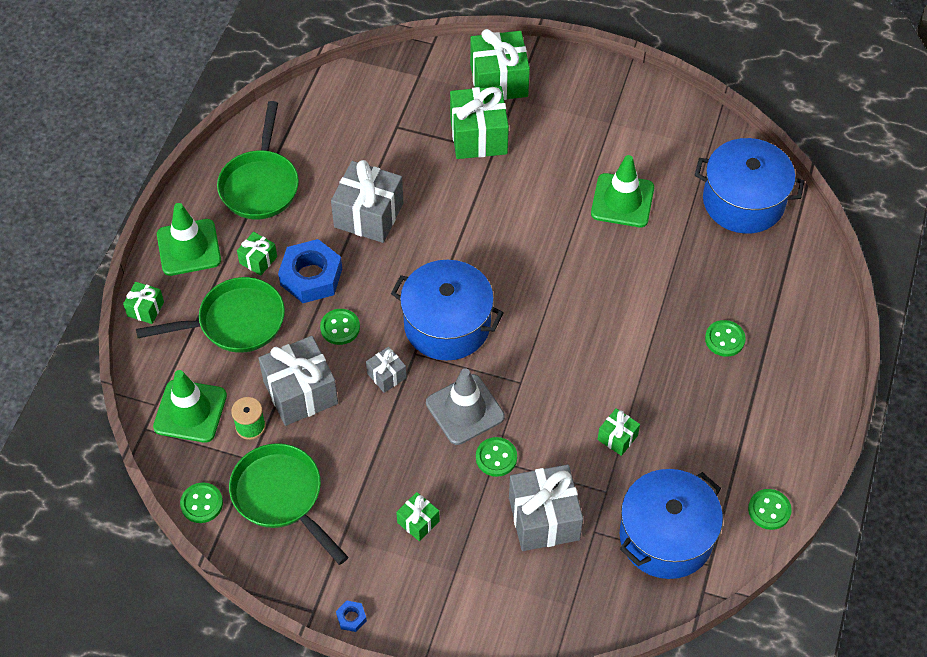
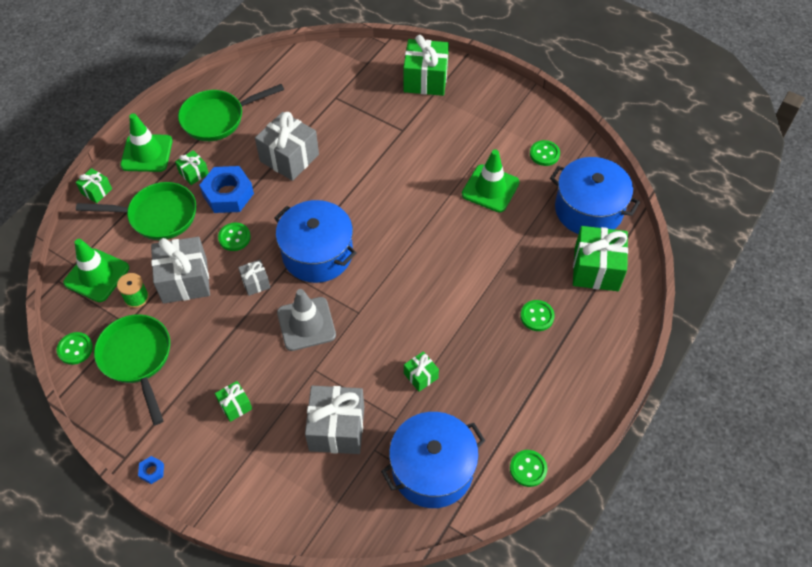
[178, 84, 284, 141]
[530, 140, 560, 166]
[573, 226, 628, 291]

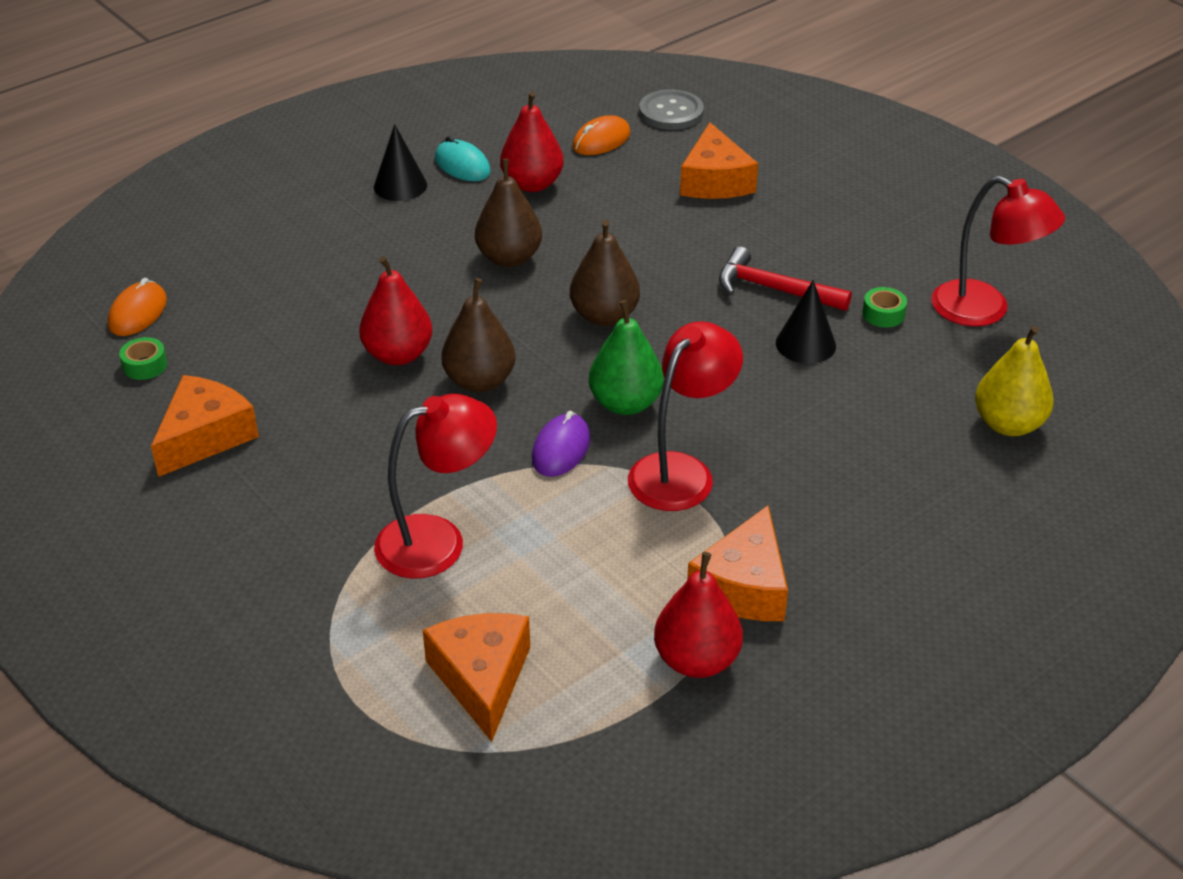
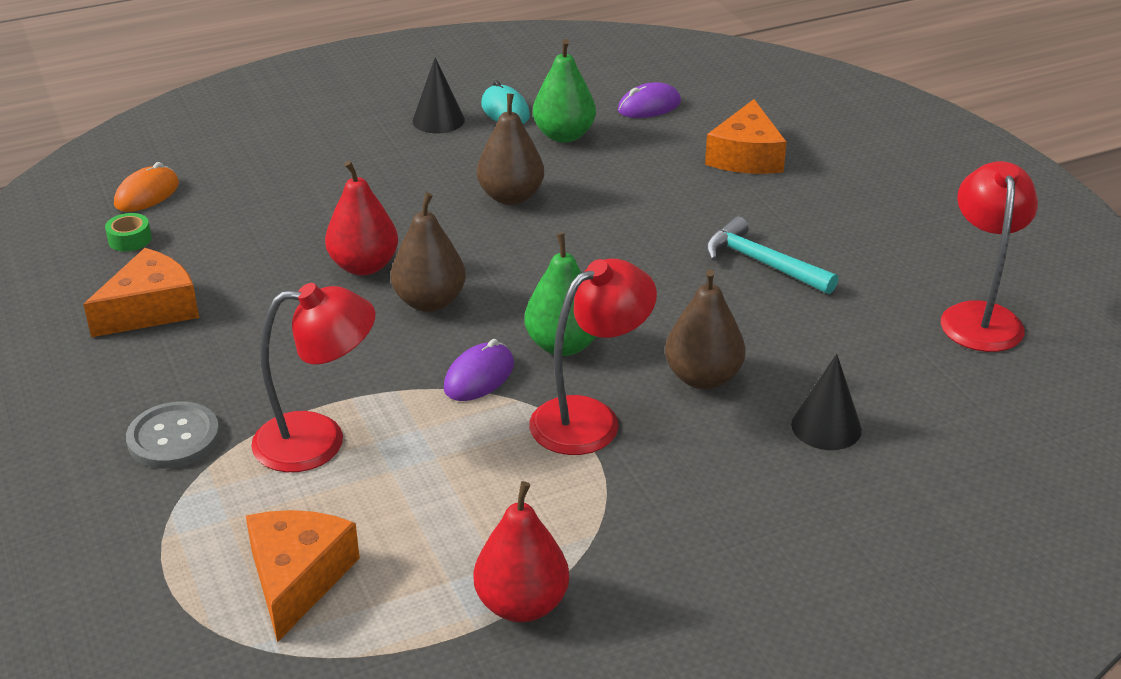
[126, 401, 220, 469]
[533, 39, 596, 143]
[618, 82, 681, 118]
[665, 269, 746, 389]
[706, 216, 838, 294]
[791, 354, 862, 450]
[941, 161, 1038, 352]
[687, 506, 788, 621] (first image)
[862, 287, 907, 327] (first image)
[975, 326, 1054, 436] (first image)

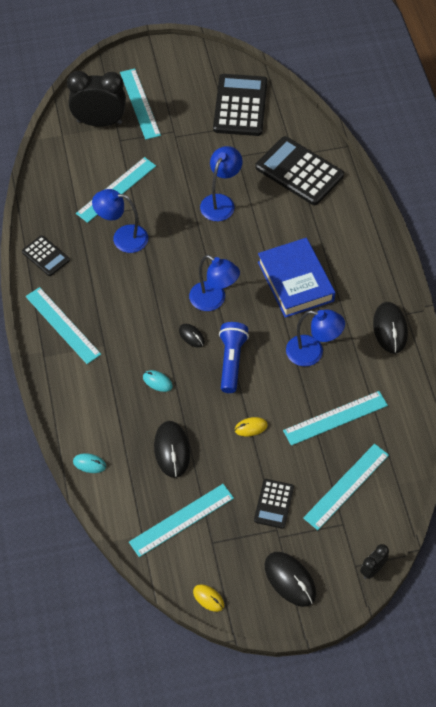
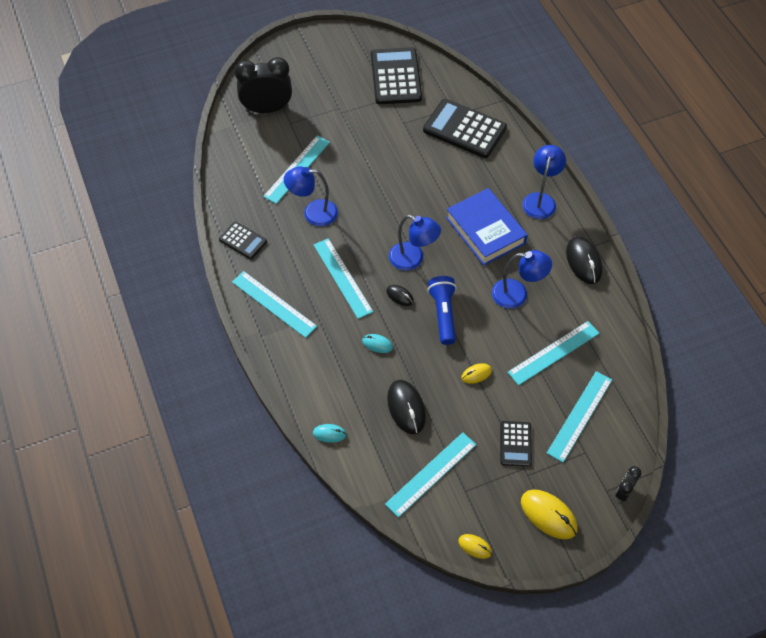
[314, 238, 373, 319]
[521, 489, 577, 539]
[522, 145, 566, 219]

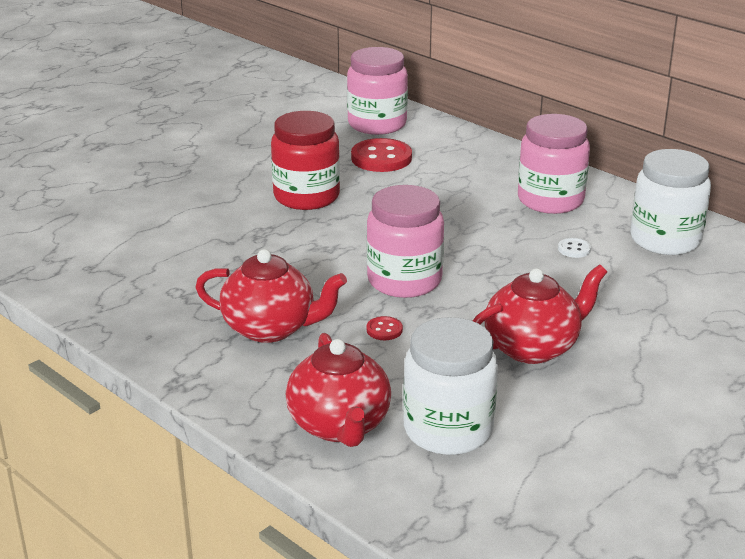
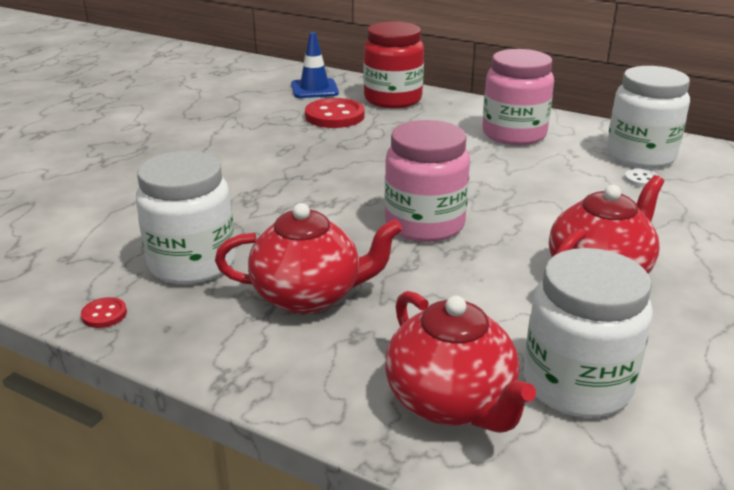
[81, 297, 127, 328]
[136, 151, 236, 284]
[291, 32, 339, 98]
[363, 21, 424, 108]
[624, 169, 658, 187]

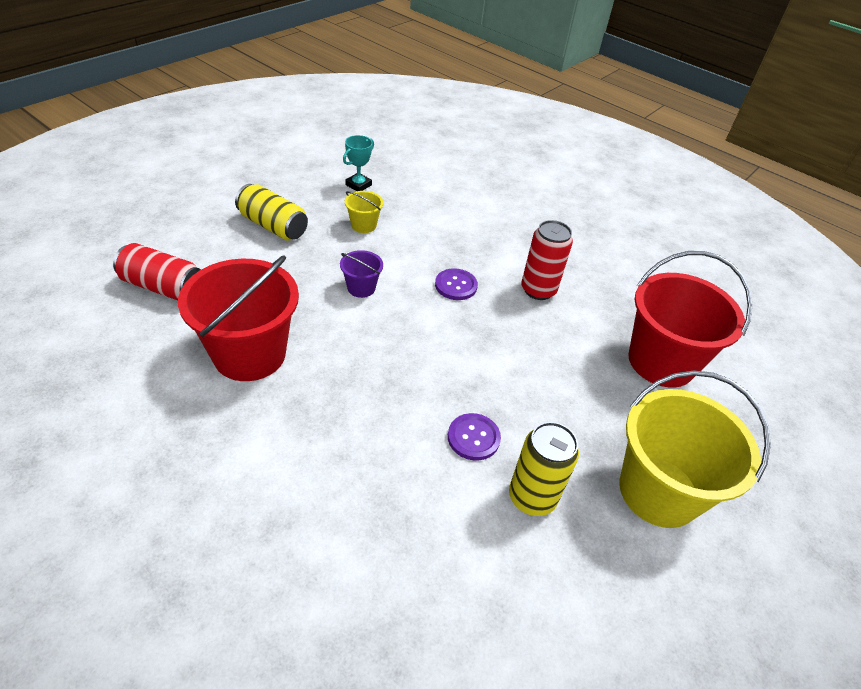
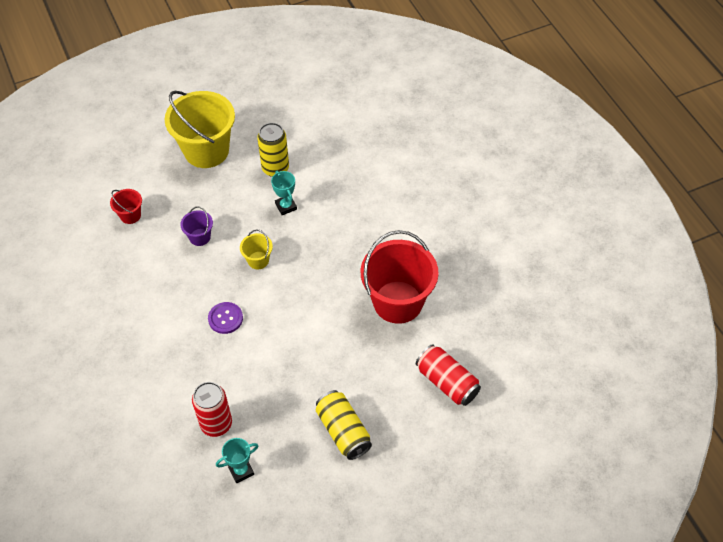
[110, 189, 142, 224]
[180, 206, 213, 246]
[192, 382, 232, 437]
[240, 230, 273, 269]
[271, 171, 297, 215]

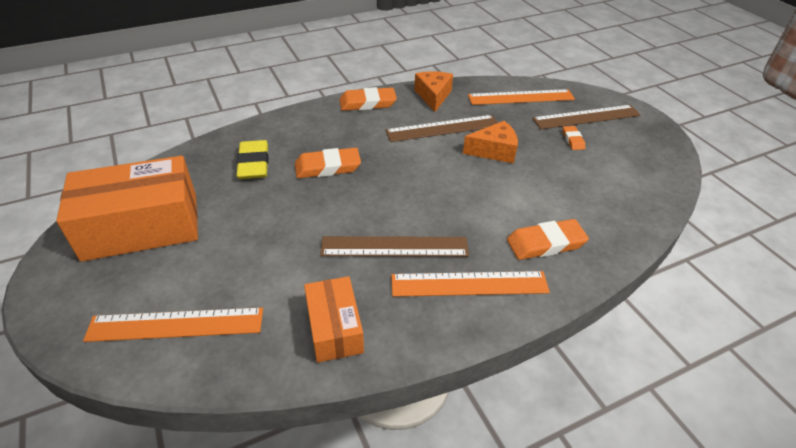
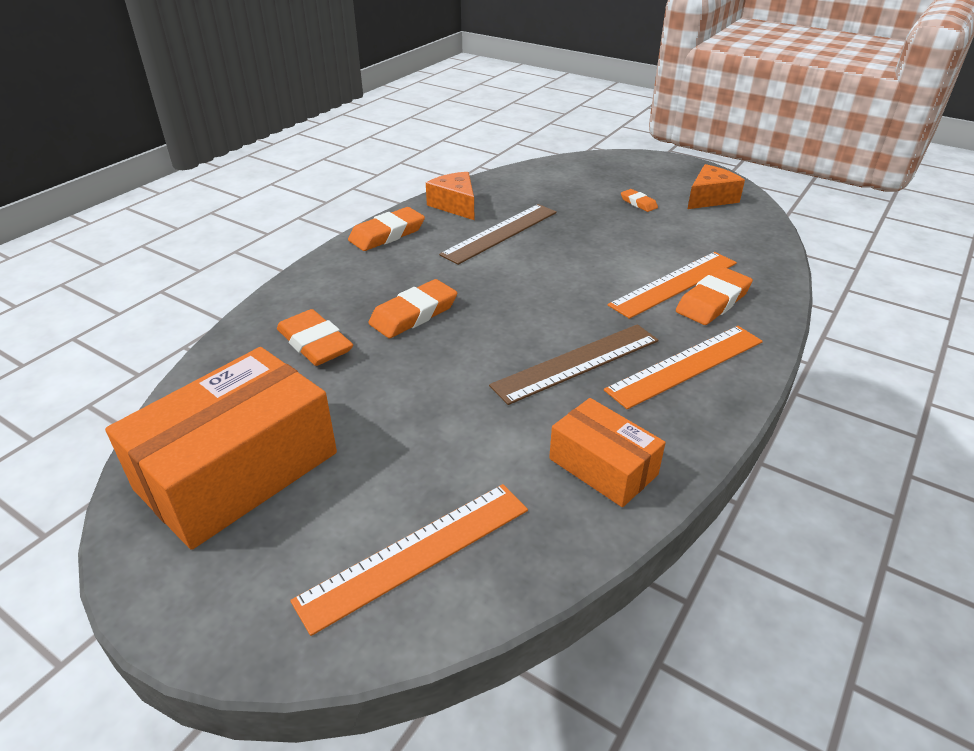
[277, 309, 353, 366]
[608, 252, 737, 319]
[688, 164, 745, 209]
[532, 105, 641, 129] (first image)

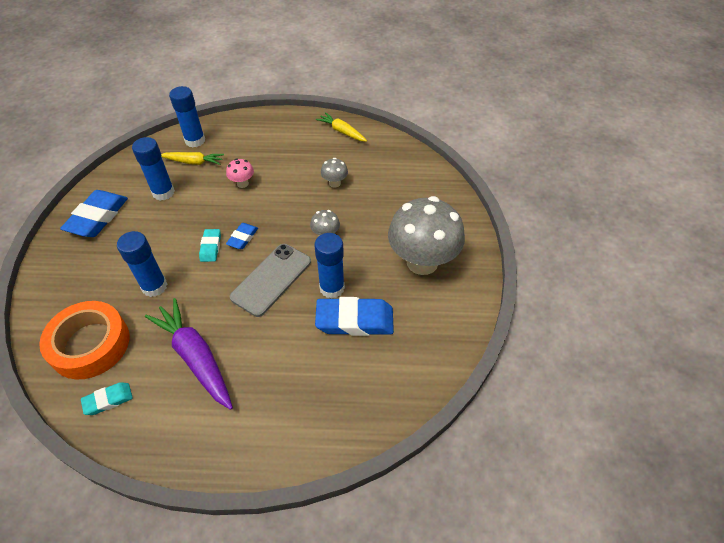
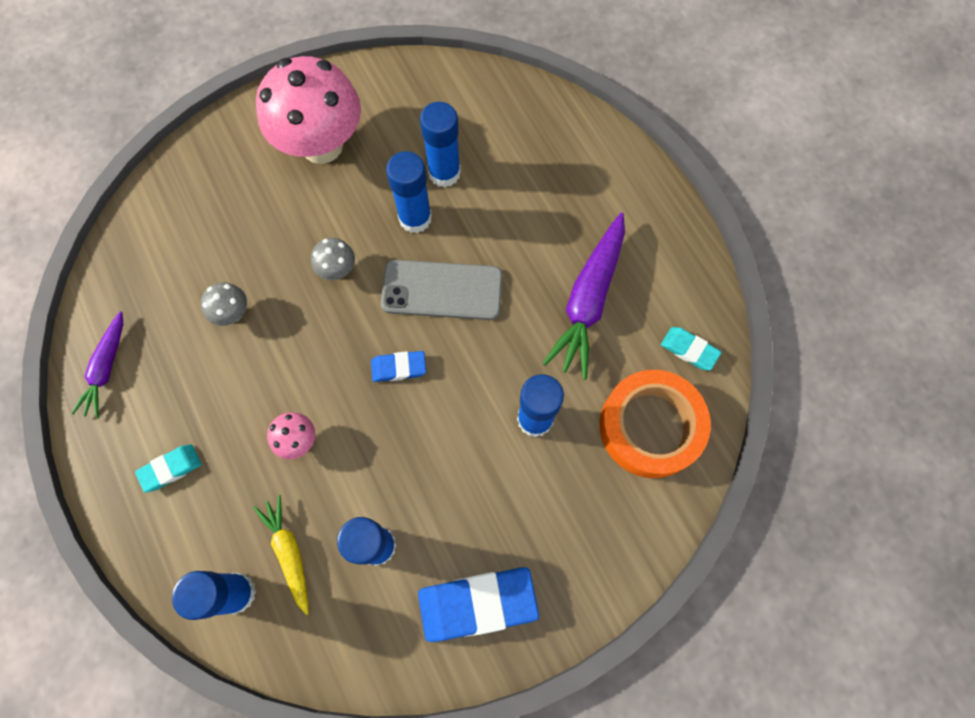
[71, 311, 123, 419]
[135, 445, 201, 493]
[256, 56, 361, 164]
[420, 102, 461, 187]

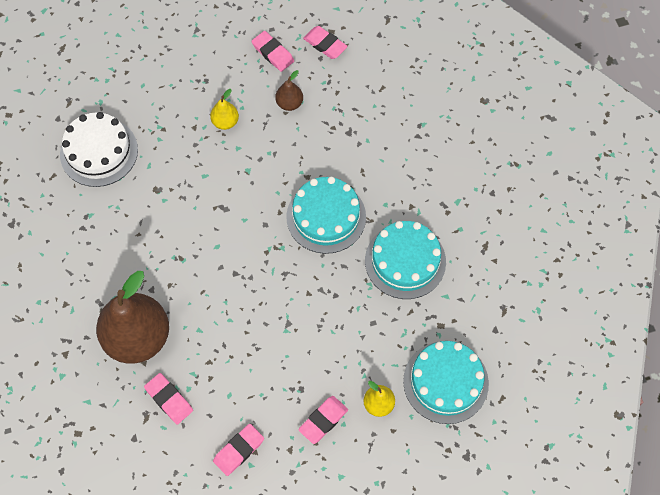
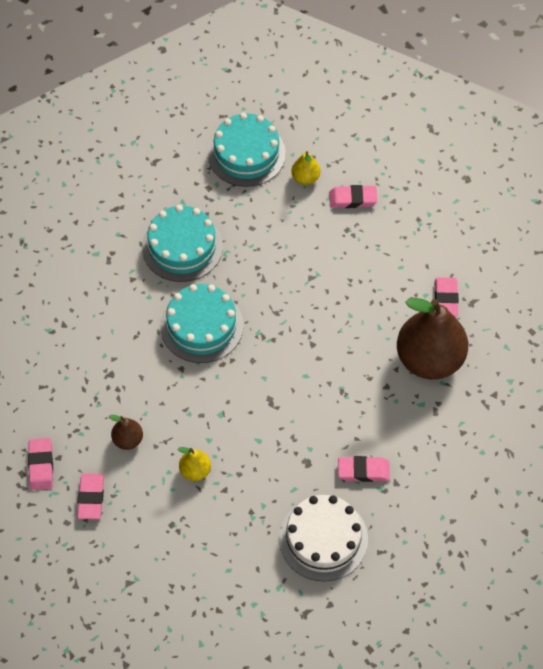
[338, 456, 390, 482]

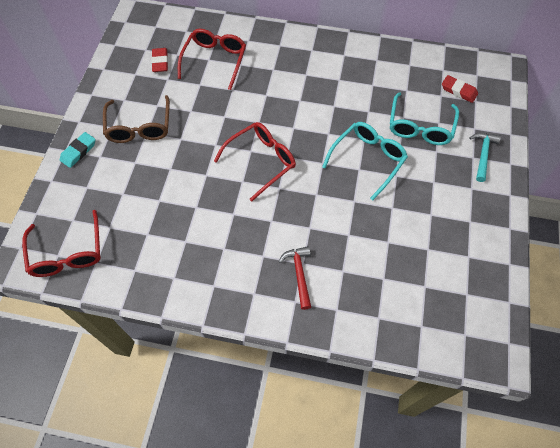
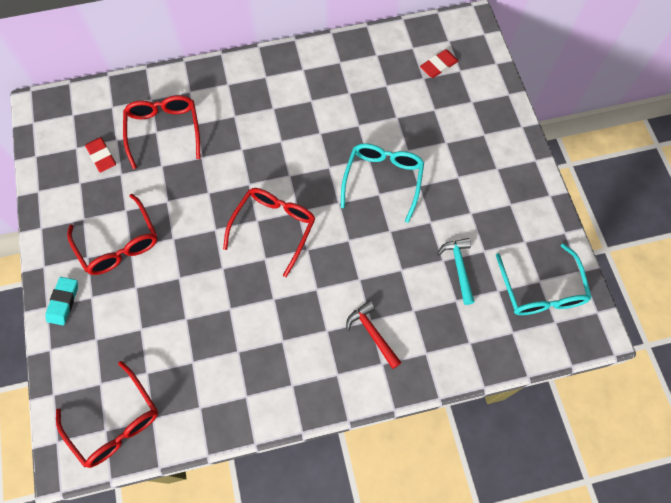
[67, 194, 158, 275]
[420, 49, 459, 78]
[437, 238, 474, 305]
[496, 243, 592, 315]

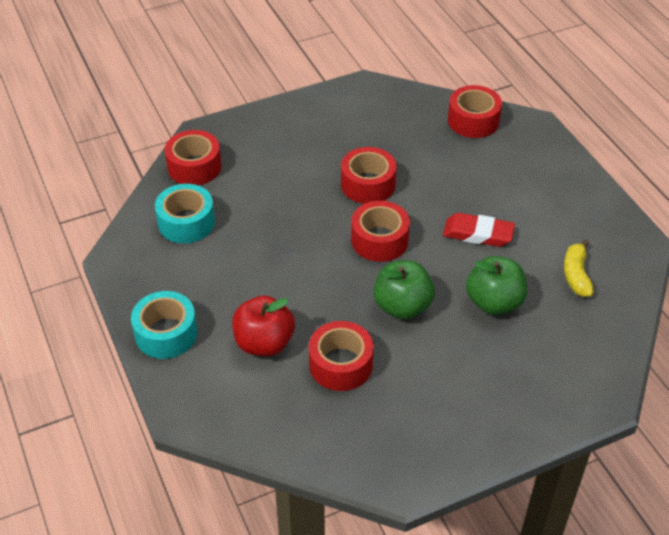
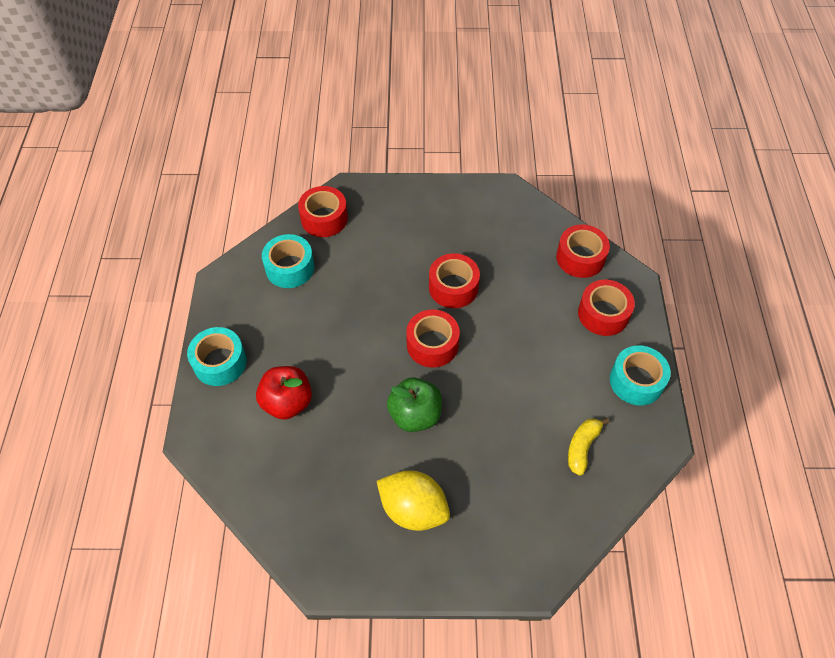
[377, 470, 450, 531]
[578, 280, 635, 336]
[610, 345, 671, 405]
[443, 213, 515, 247] (first image)
[466, 256, 527, 315] (first image)

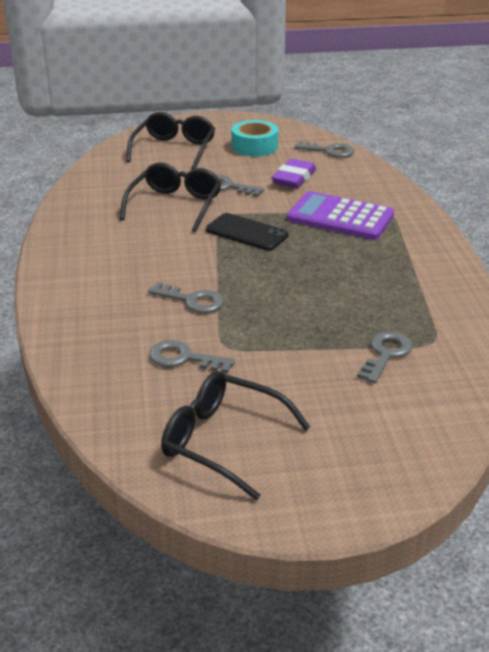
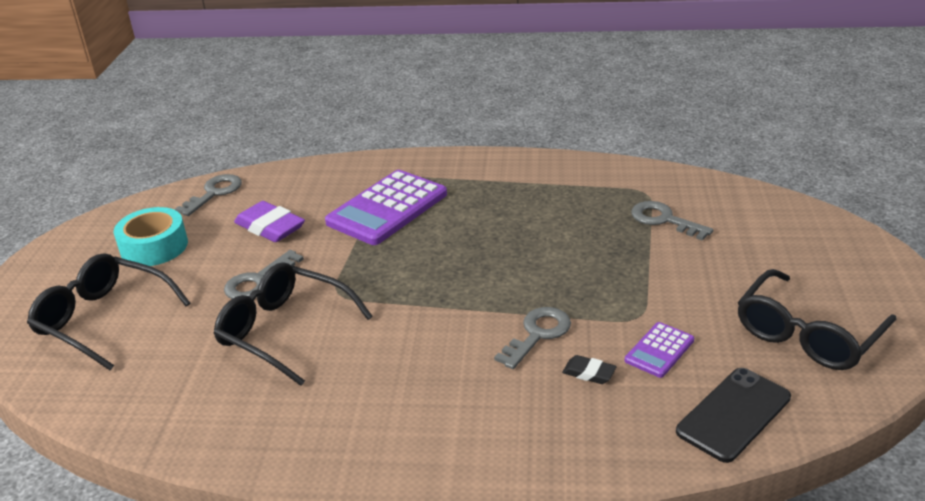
[562, 355, 617, 384]
[625, 322, 694, 378]
[676, 368, 791, 463]

